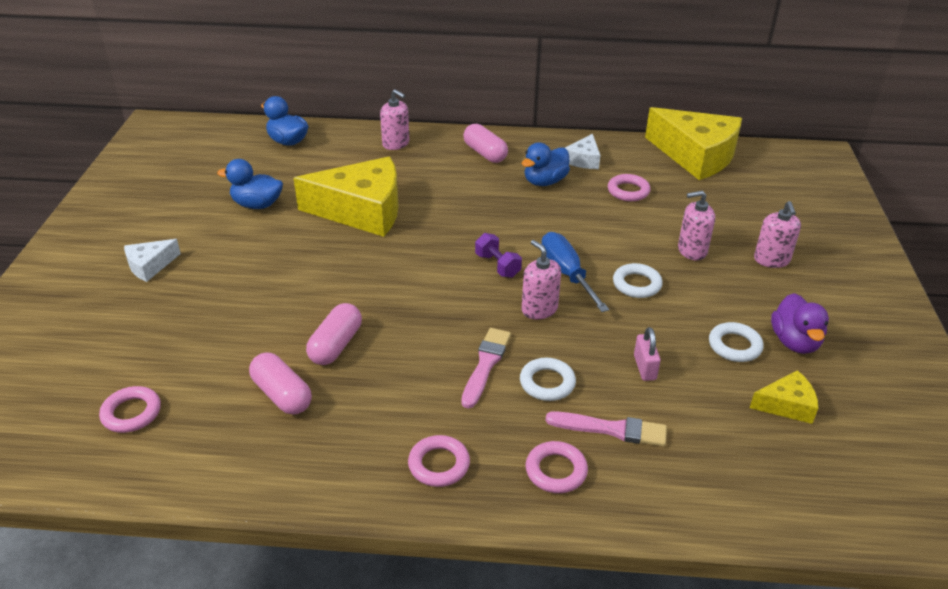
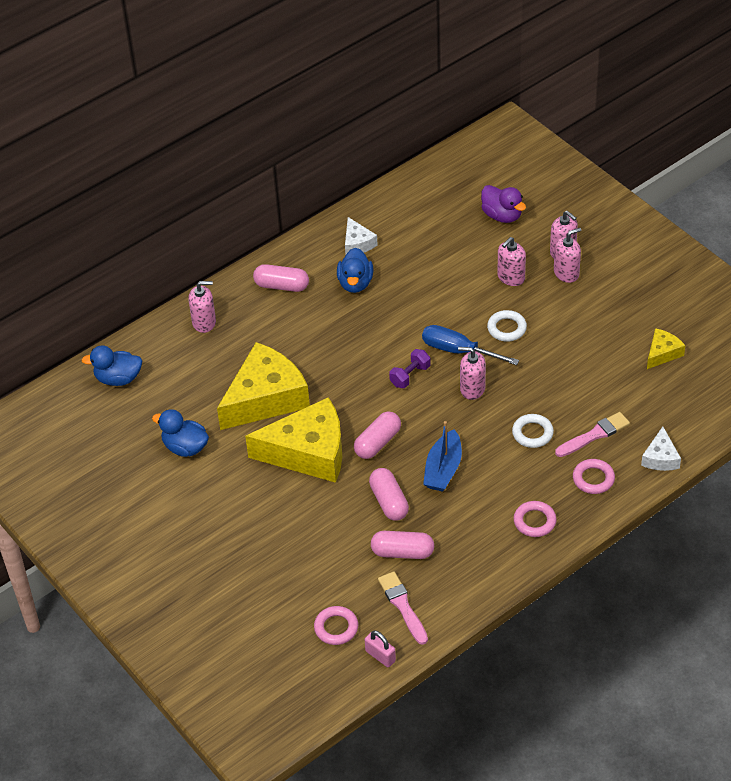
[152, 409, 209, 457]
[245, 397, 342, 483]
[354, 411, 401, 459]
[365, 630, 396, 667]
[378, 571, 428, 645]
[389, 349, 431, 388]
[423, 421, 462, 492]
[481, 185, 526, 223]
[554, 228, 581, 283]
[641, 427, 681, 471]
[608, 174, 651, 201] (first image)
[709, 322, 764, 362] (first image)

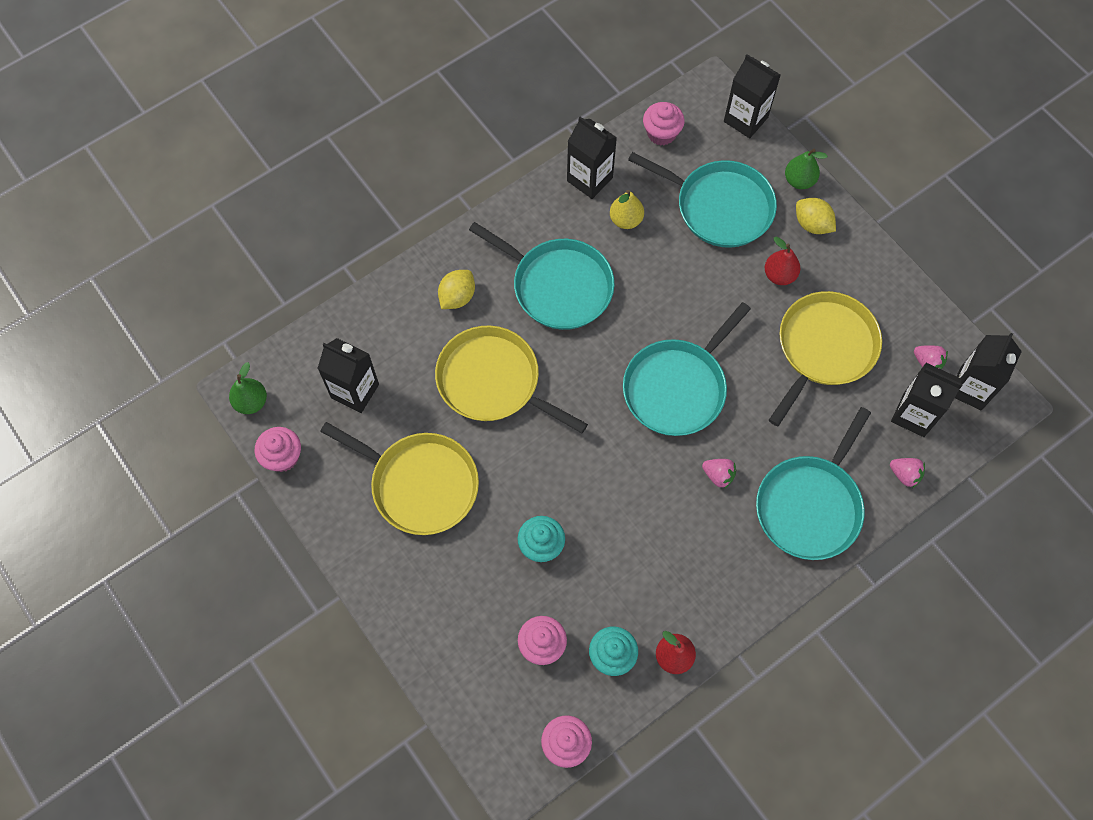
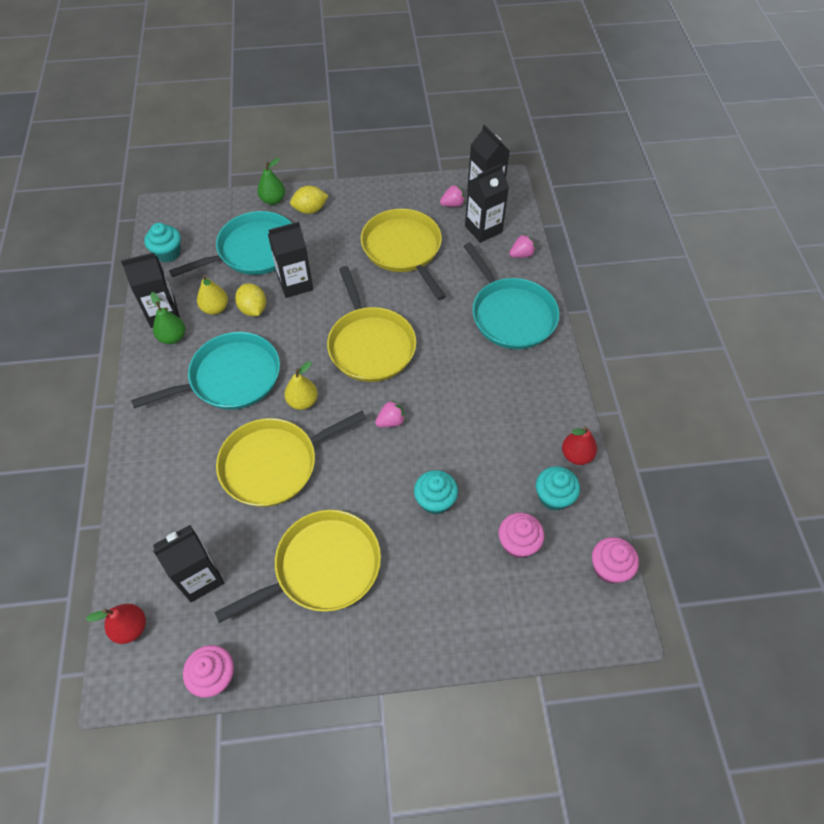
[86, 604, 146, 644]
[144, 223, 181, 262]
[151, 292, 185, 344]
[235, 283, 266, 316]
[268, 222, 313, 298]
[284, 362, 318, 410]
[327, 266, 416, 382]
[375, 400, 406, 427]

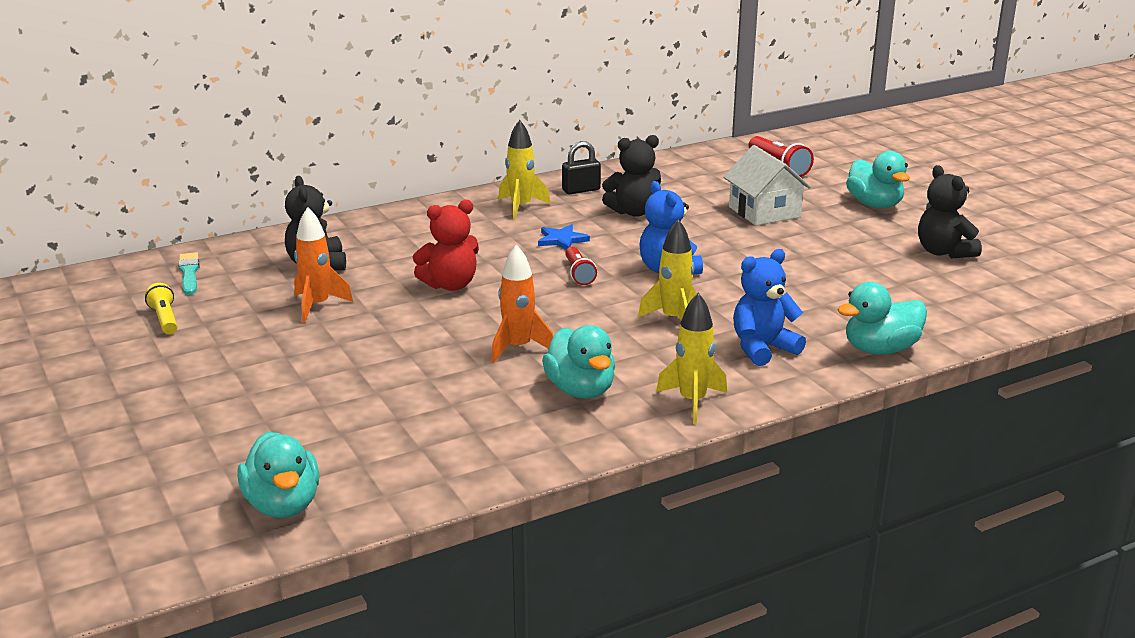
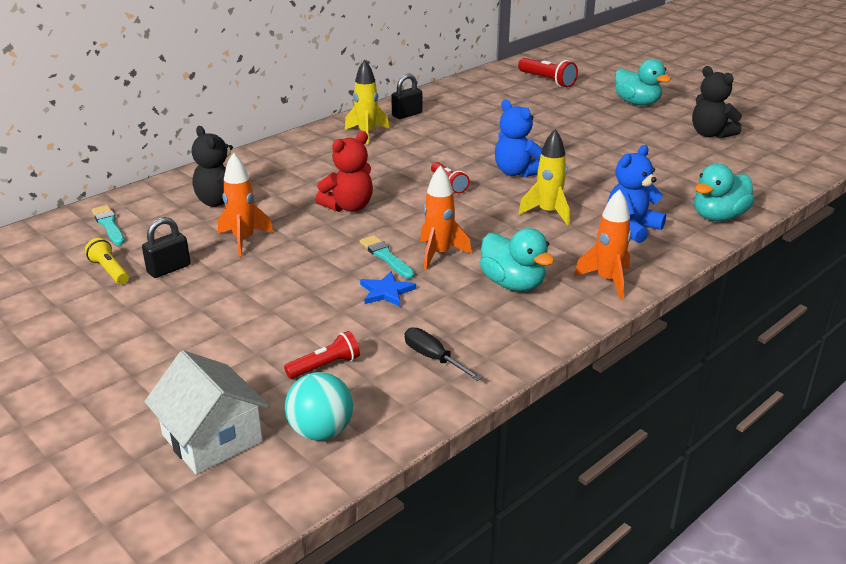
[142, 217, 190, 278]
[144, 350, 269, 475]
[284, 331, 360, 379]
[285, 372, 353, 441]
[360, 235, 415, 279]
[360, 271, 416, 307]
[405, 327, 482, 381]
[574, 189, 632, 299]
[602, 135, 661, 217] (first image)

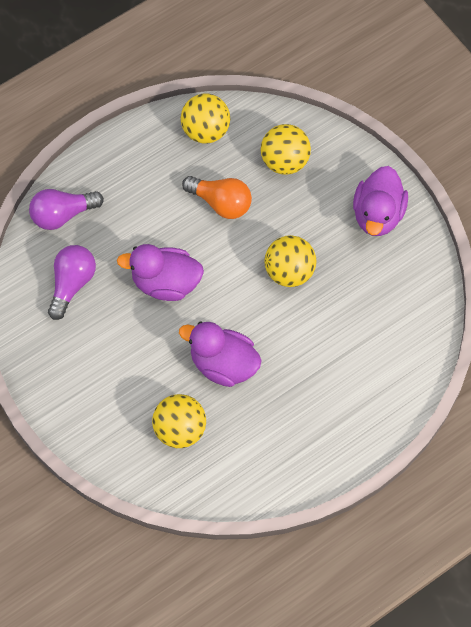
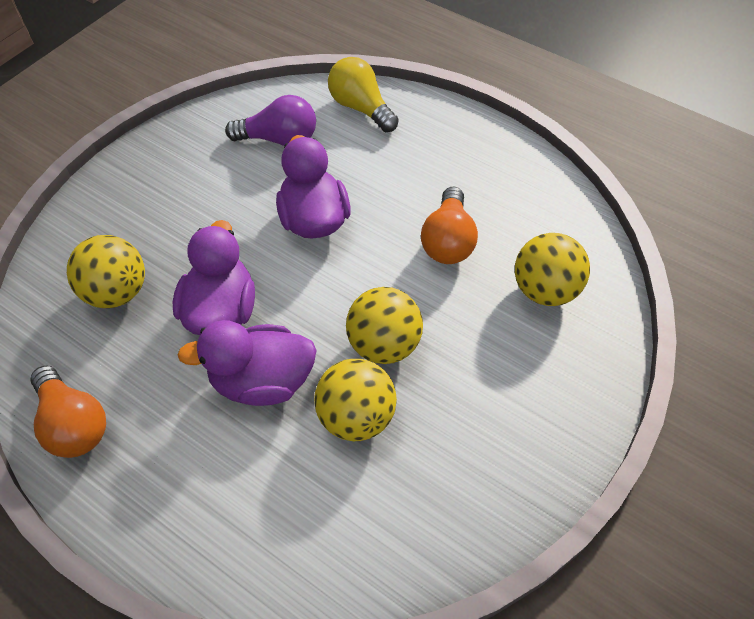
[30, 366, 106, 458]
[177, 320, 317, 406]
[314, 359, 397, 441]
[328, 57, 399, 132]

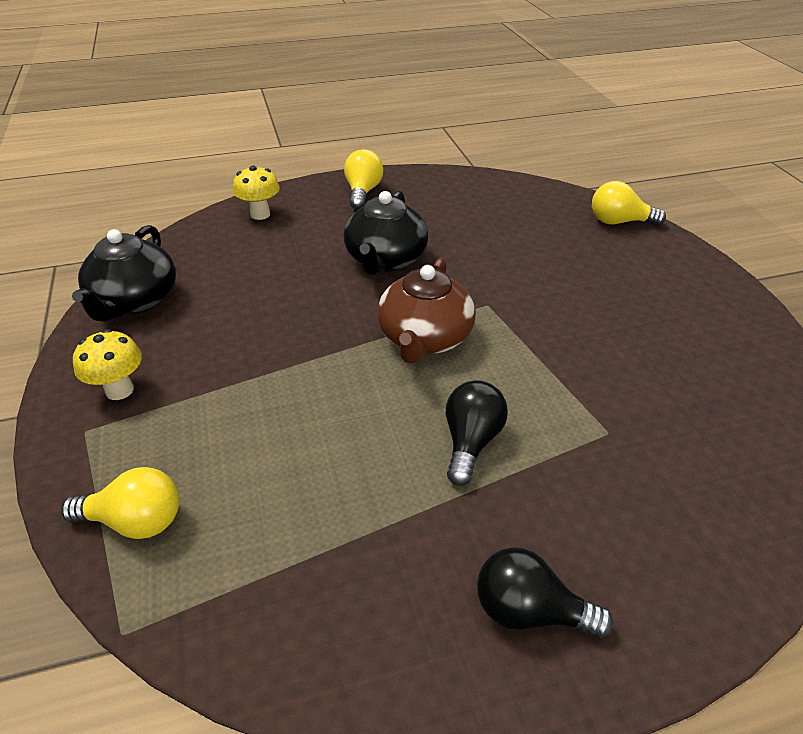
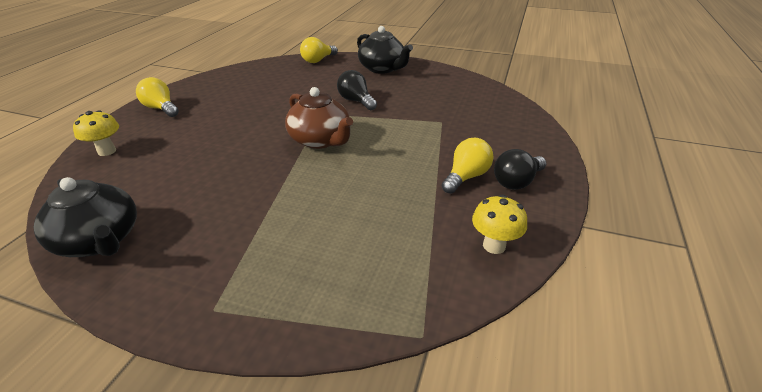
[337, 70, 377, 110]
[357, 26, 413, 74]
[442, 138, 494, 194]
[472, 195, 527, 254]

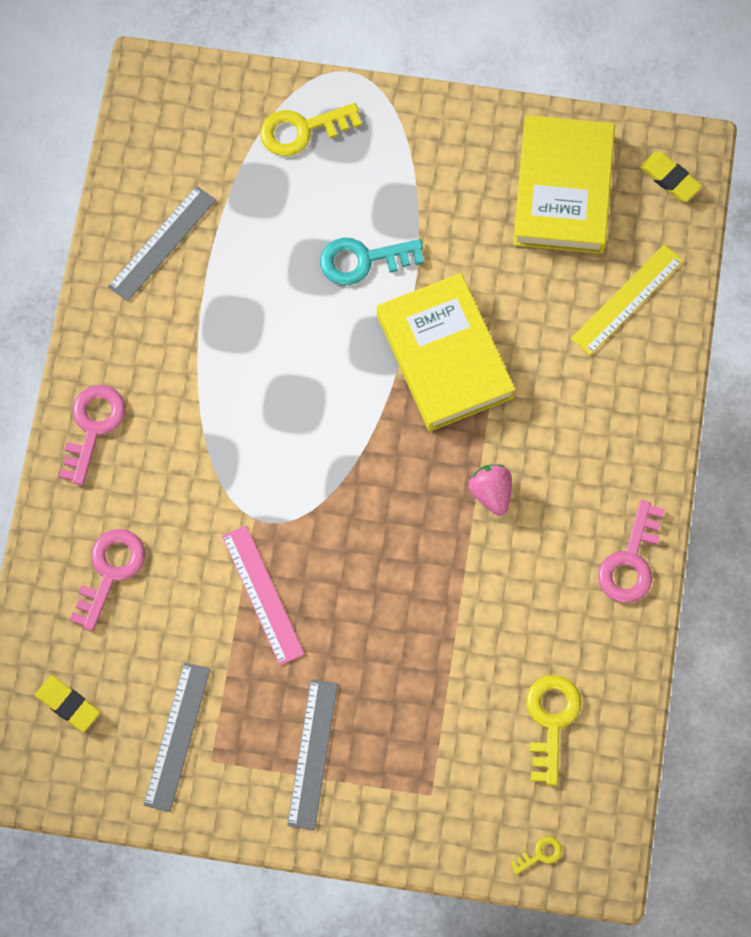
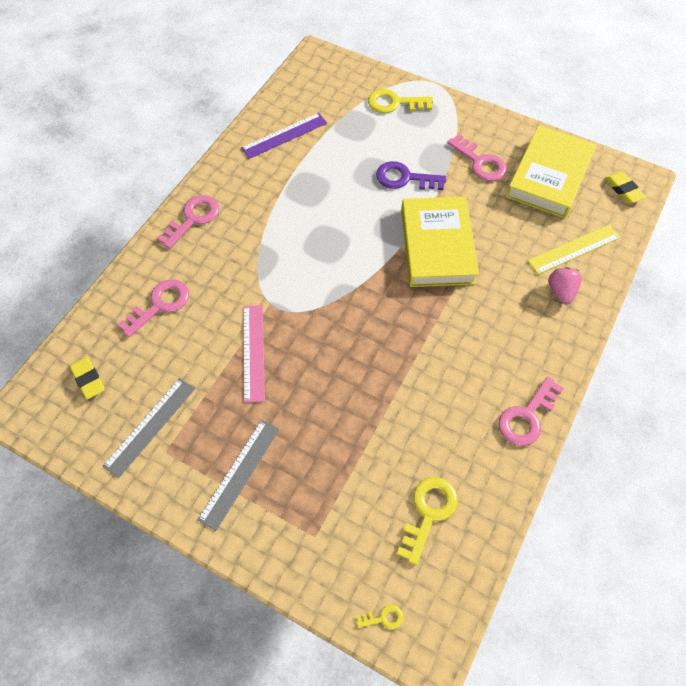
[241, 113, 327, 159]
[376, 161, 446, 190]
[447, 134, 507, 181]
[548, 267, 582, 305]

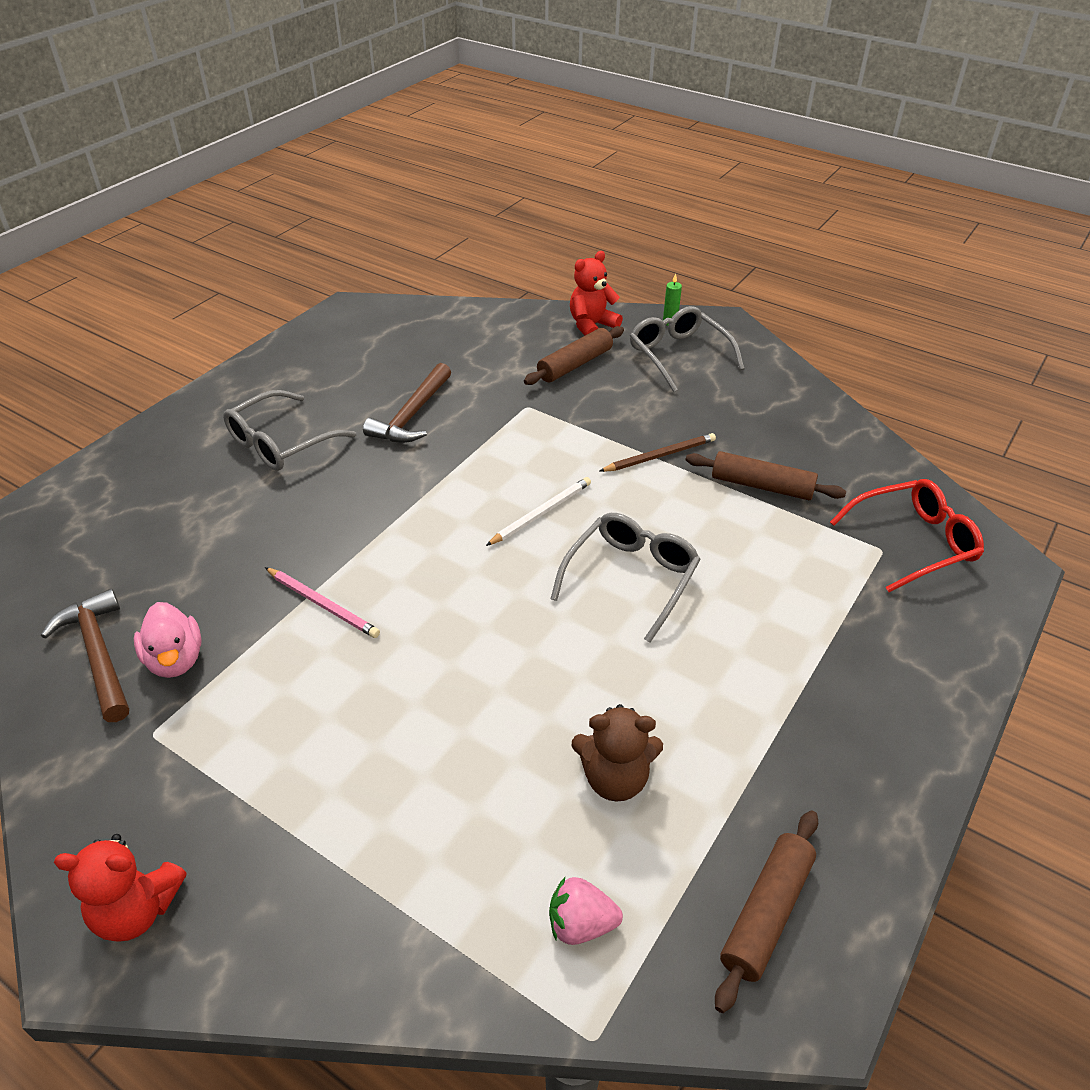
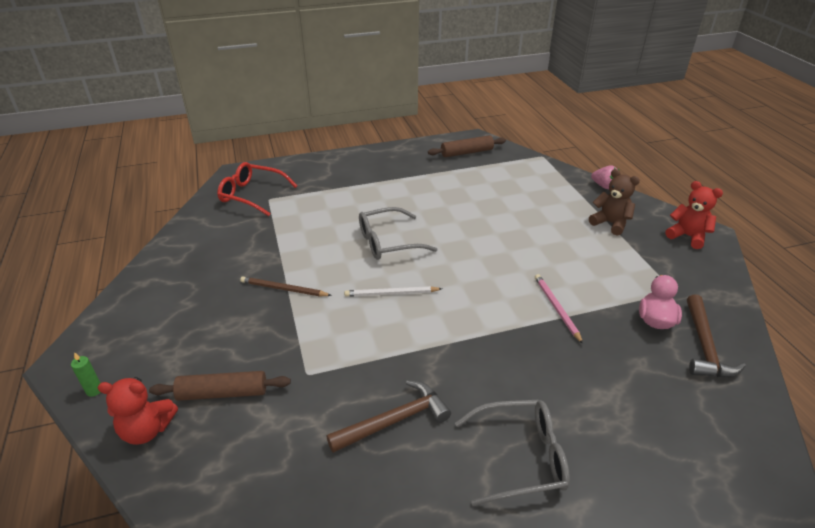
[589, 169, 640, 236]
[591, 165, 619, 189]
[630, 306, 744, 392] (first image)
[686, 451, 846, 500] (first image)

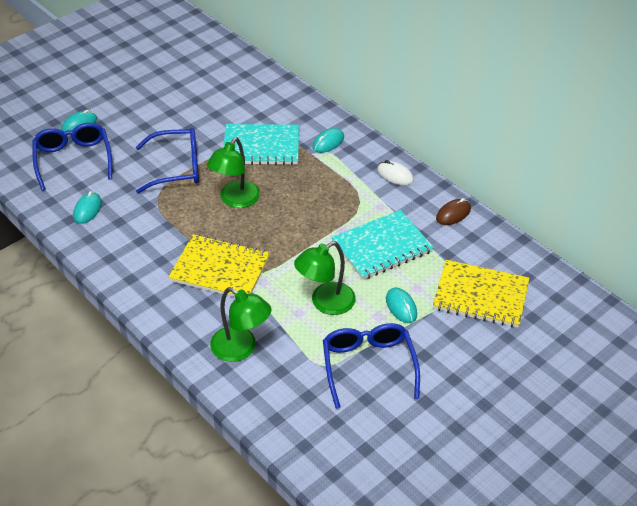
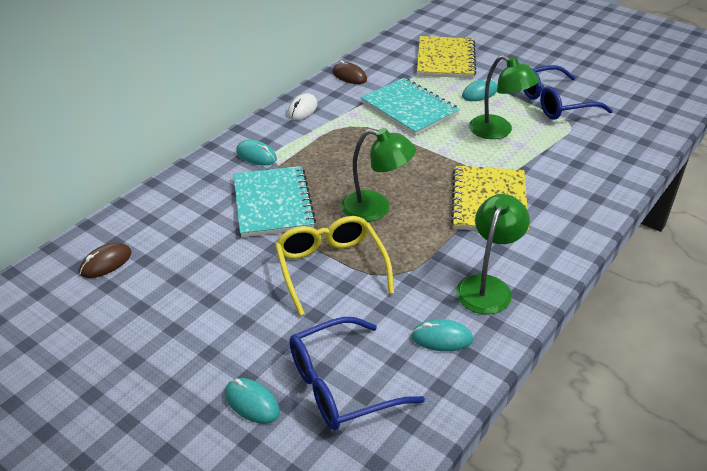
[79, 243, 132, 278]
[275, 216, 394, 316]
[456, 194, 530, 314]

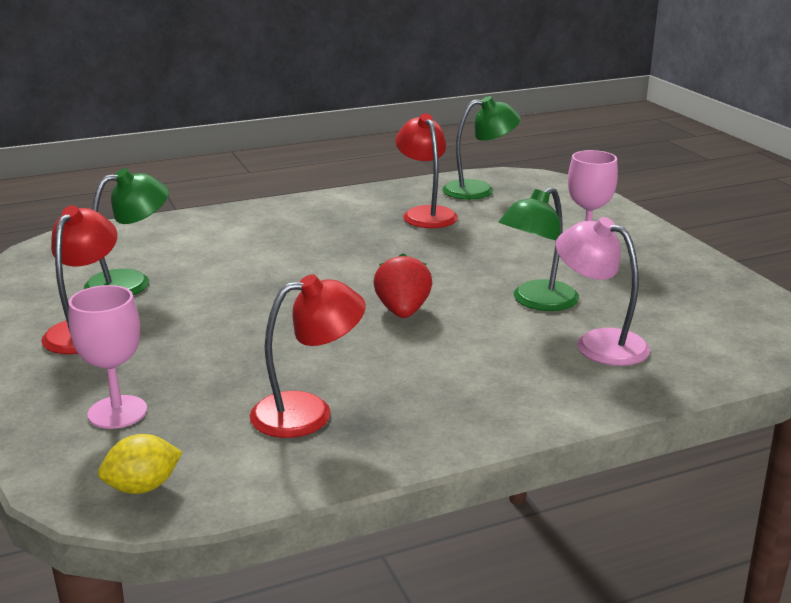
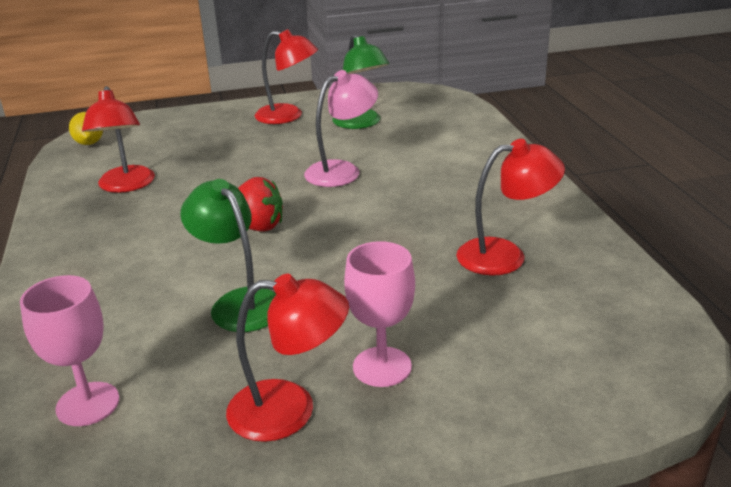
[20, 275, 120, 426]
[226, 274, 349, 442]
[304, 70, 378, 187]
[442, 96, 521, 200] (first image)

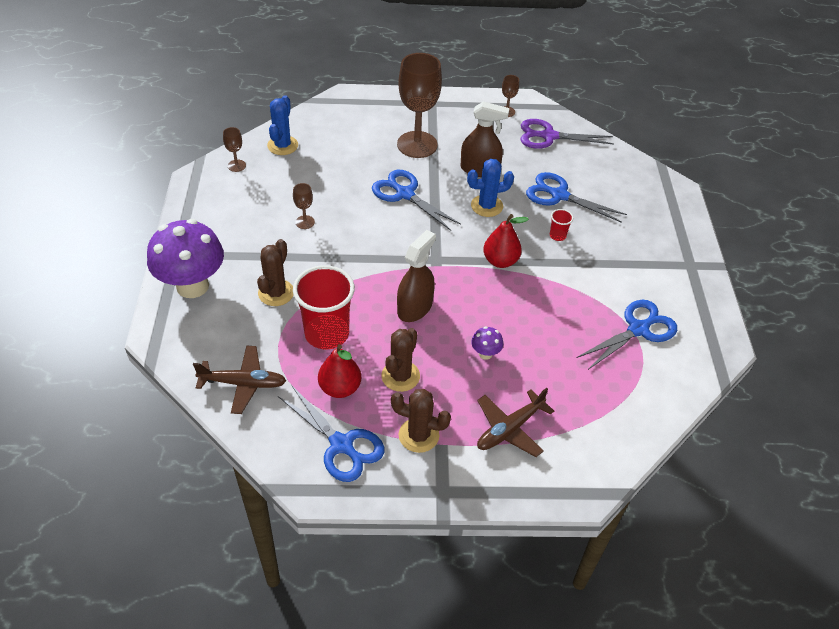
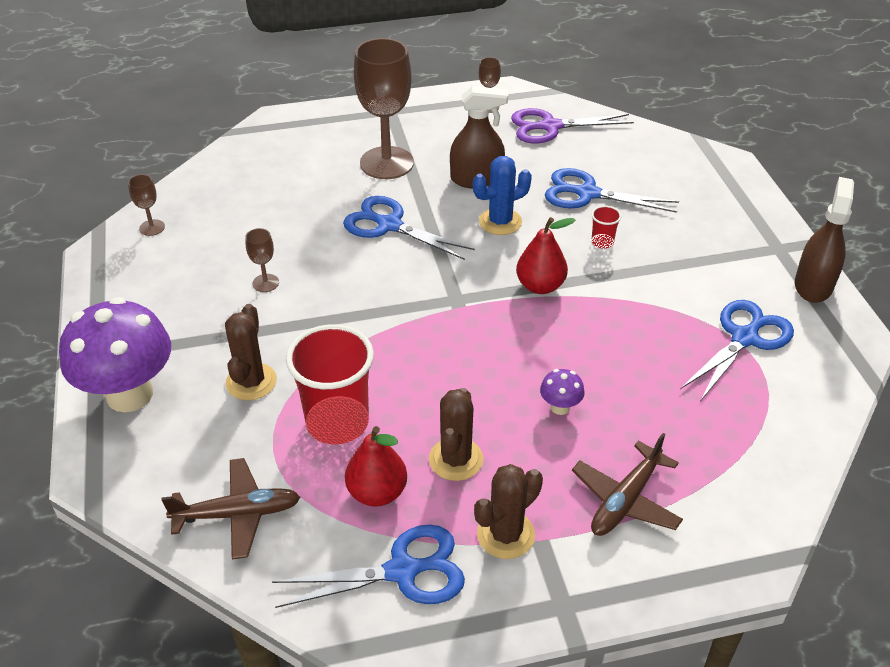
[272, 524, 465, 608]
[474, 464, 543, 559]
[795, 177, 854, 303]
[267, 96, 298, 155] (first image)

